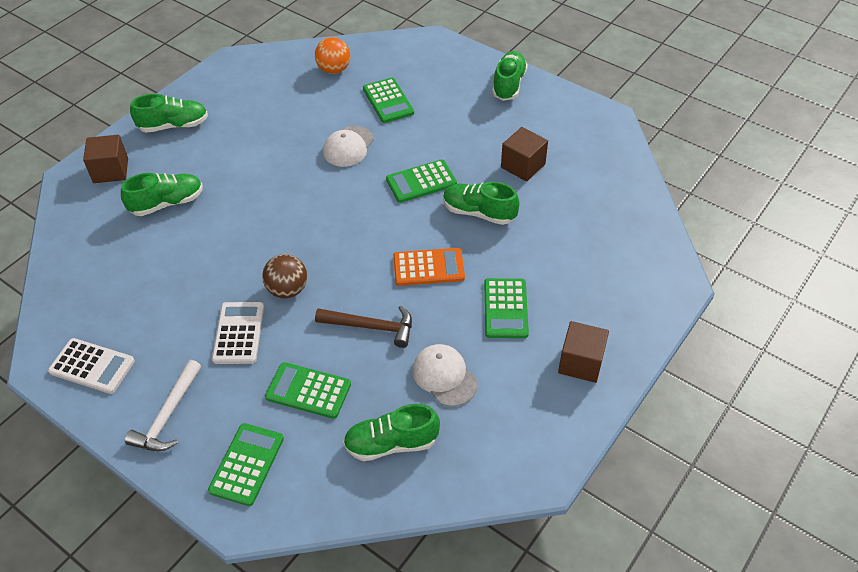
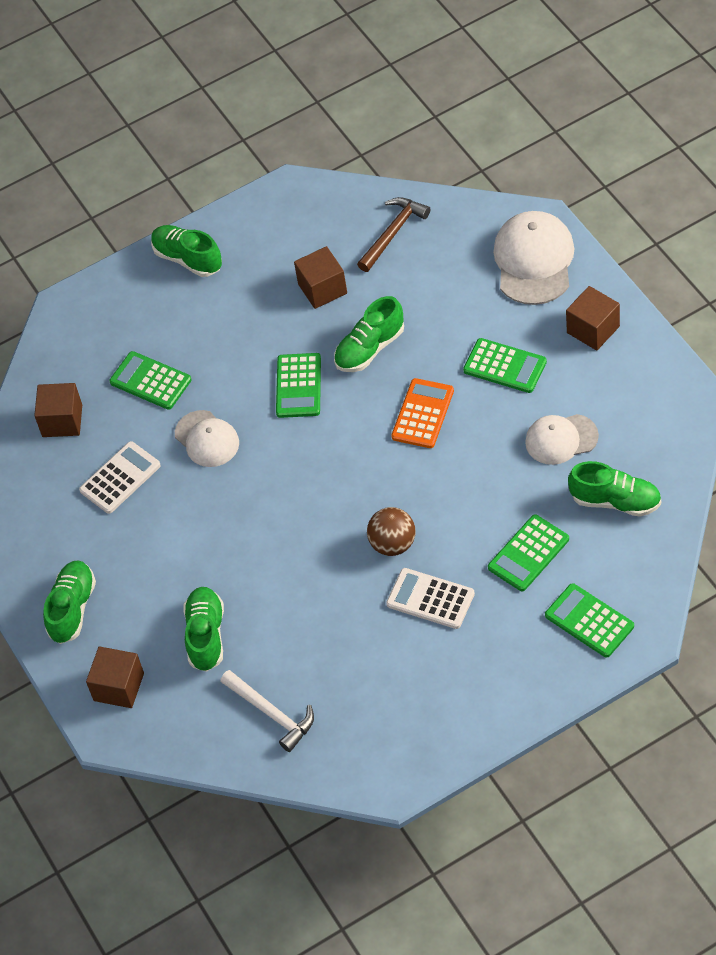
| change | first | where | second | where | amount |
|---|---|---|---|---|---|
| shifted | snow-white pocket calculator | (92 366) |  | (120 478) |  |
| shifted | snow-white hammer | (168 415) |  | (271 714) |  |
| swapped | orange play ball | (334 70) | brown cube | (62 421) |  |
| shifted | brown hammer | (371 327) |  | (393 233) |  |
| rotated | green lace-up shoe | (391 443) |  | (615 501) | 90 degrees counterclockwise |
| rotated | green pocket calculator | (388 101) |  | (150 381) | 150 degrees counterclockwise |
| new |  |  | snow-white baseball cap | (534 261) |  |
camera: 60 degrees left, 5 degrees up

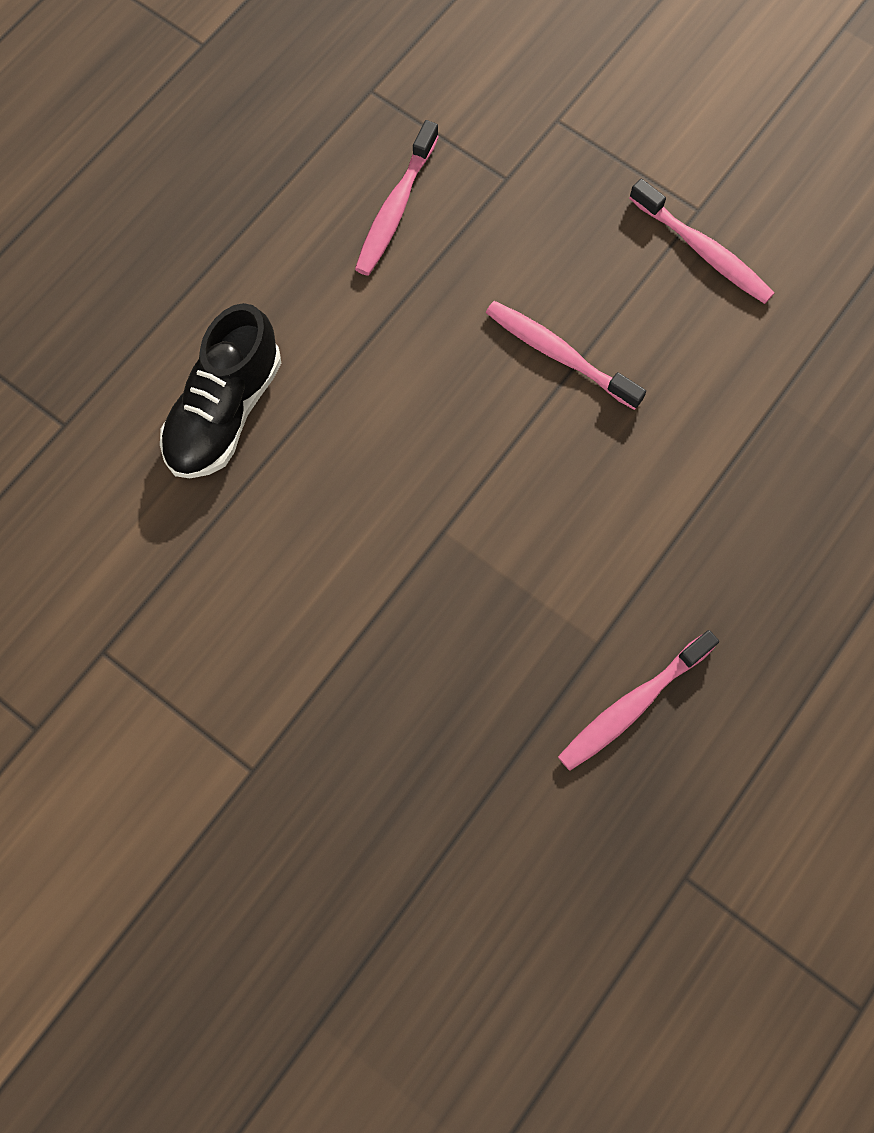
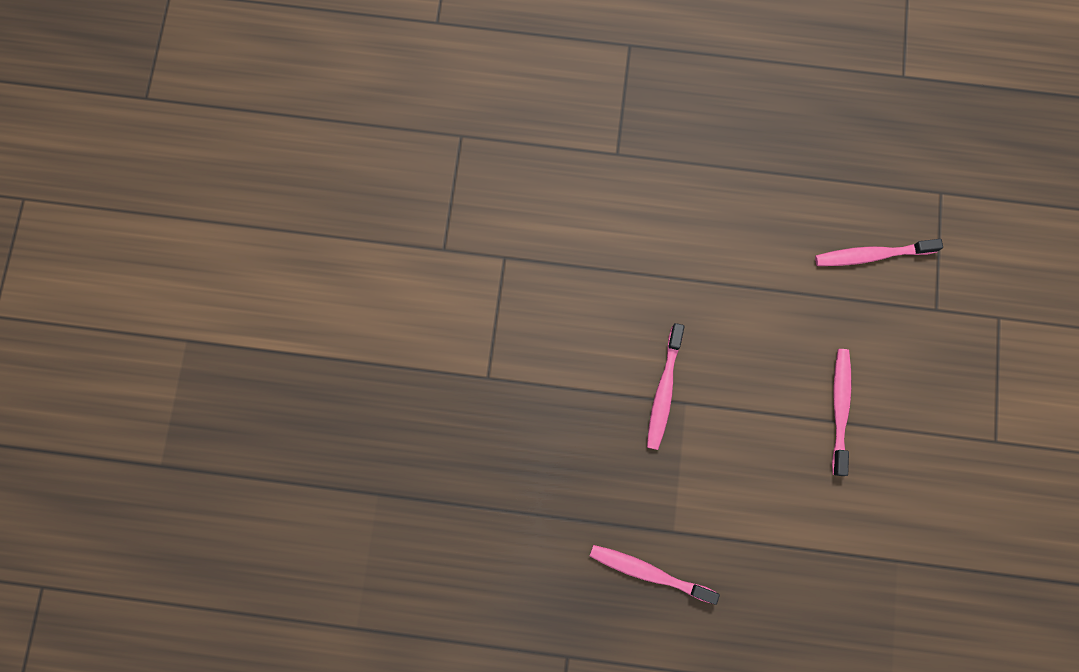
| change | first | where | second | where | amount |
|---|---|---|---|---|---|
| gone | jet-black lace-up shoe | (225 411) |  |  |  |
| shifted | pink dental brush | (703 251) |  | (663 391) |  |
camera: 60 degrees right, 5 degrees up

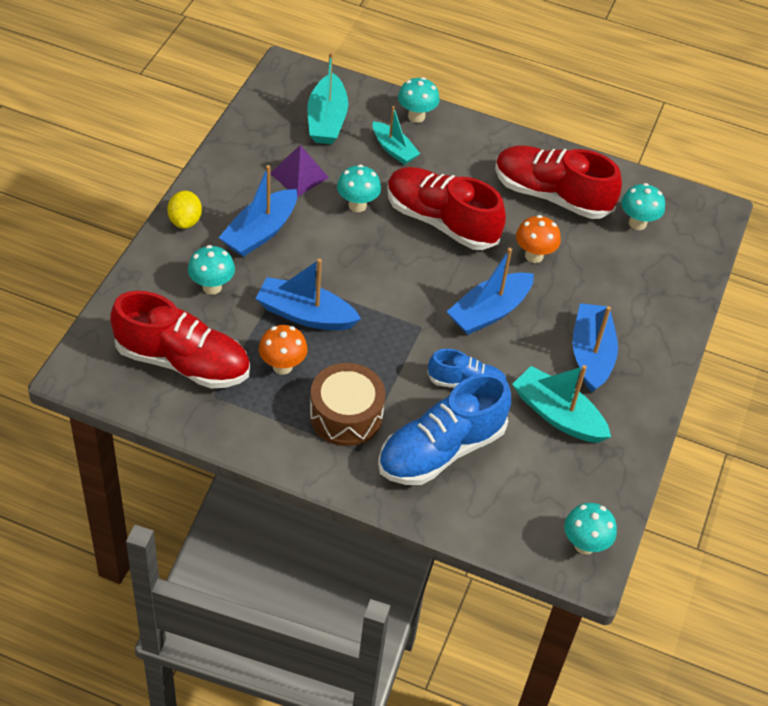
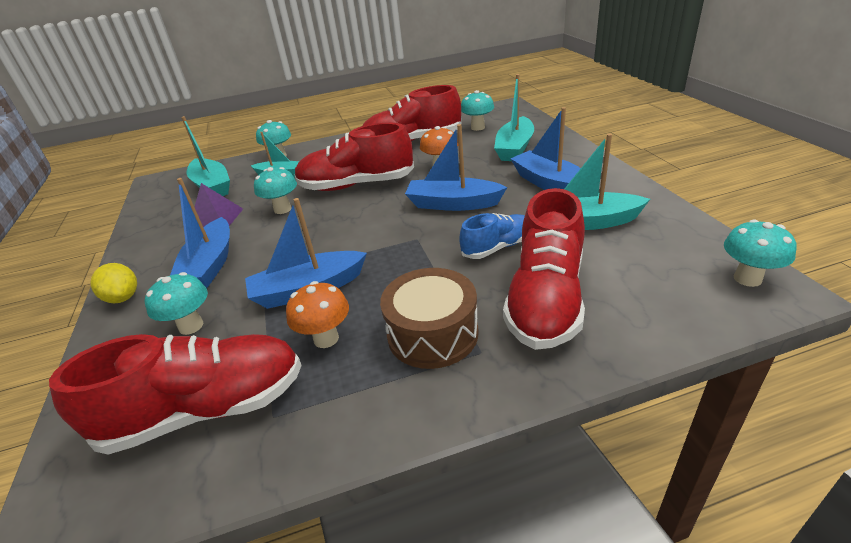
| change | first | where | second | where | amount |
|---|---|---|---|---|---|
| repainted | blue lace-up shoe | (441 450) | red lace-up shoe | (546 299) |  |
| rotated | blue sailboat | (489 312) |  | (453 204) | 90 degrees clockwise |
| new |  |  | turquoise sailboat | (514 148) |  |
camera: 30 degrees left, 15 degrees down

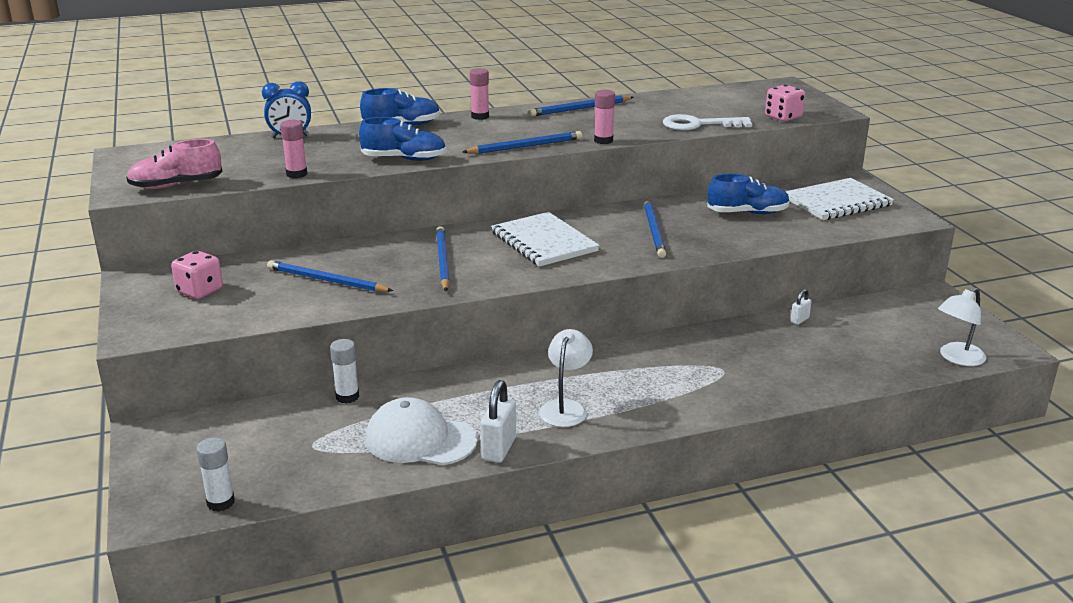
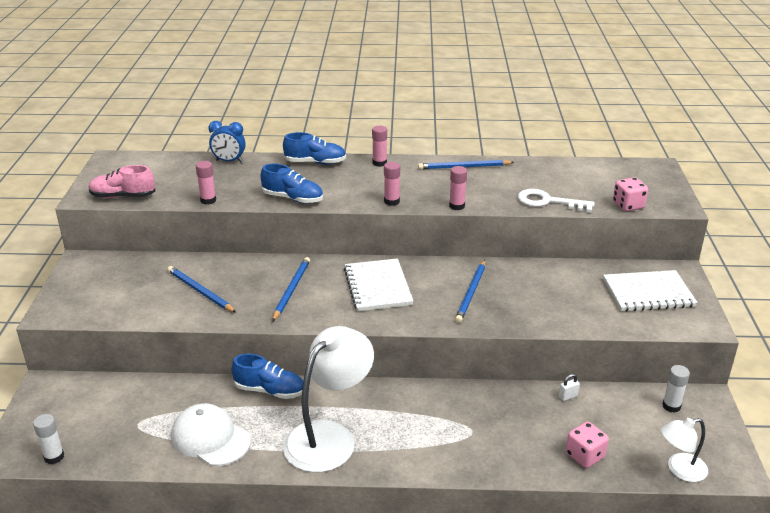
| change | first | where | second | where | amount |
|---|---|---|---|---|---|
| shifted | pink dice | (200 291) |  | (584 456) |  |
| shifted | snow-white stick of glue | (347 397) |  | (671 406) |  |
| swapped | blue wooden pencil | (525 146) | pink stick of glue | (391 201) |  |
| gone | snow-white small lock | (499 449) |  |  |  |
| scaled | snow-white lamp | (565 407) |  | (329 436) | x1.89 |
| shifted | blue lace-up shoe | (747 213) |  | (270 390) |  |
camera: 20 degrees right, 5 degrees up

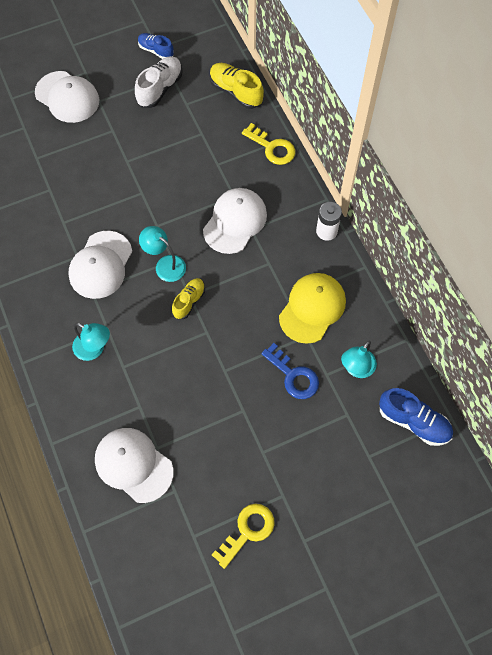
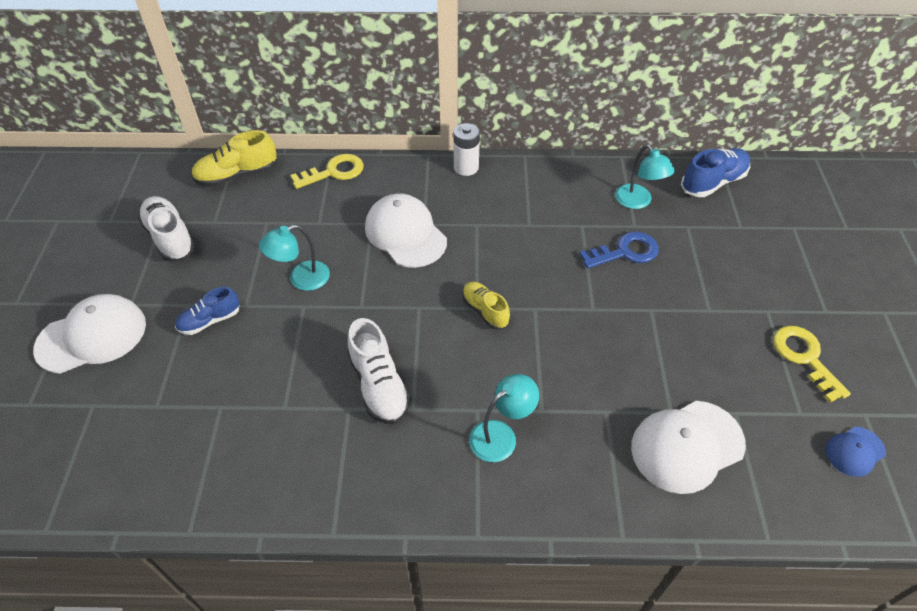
| change | first | where | second | where | amount |
|---|---|---|---|---|---|
| swapped | snow-white baseball cap | (101 265) | snow-white lace-up shoe | (379 385) |  |
| shifted | blue lace-up shoe | (156 50) |  | (210 320) |  |
| shifted | turquoise lamp | (165 264) |  | (301 279) |  |
| gone | bright yellow baseball cap | (312 308) |  |  |  |
| new |  |  | blue baseball cap | (854 451) |  |
camera: 65 degrees left, 15 degrees down

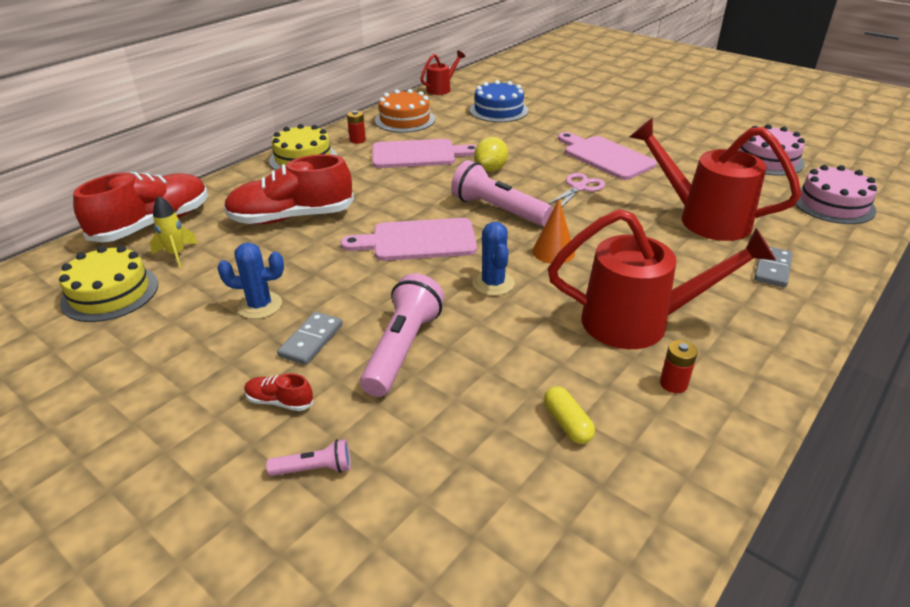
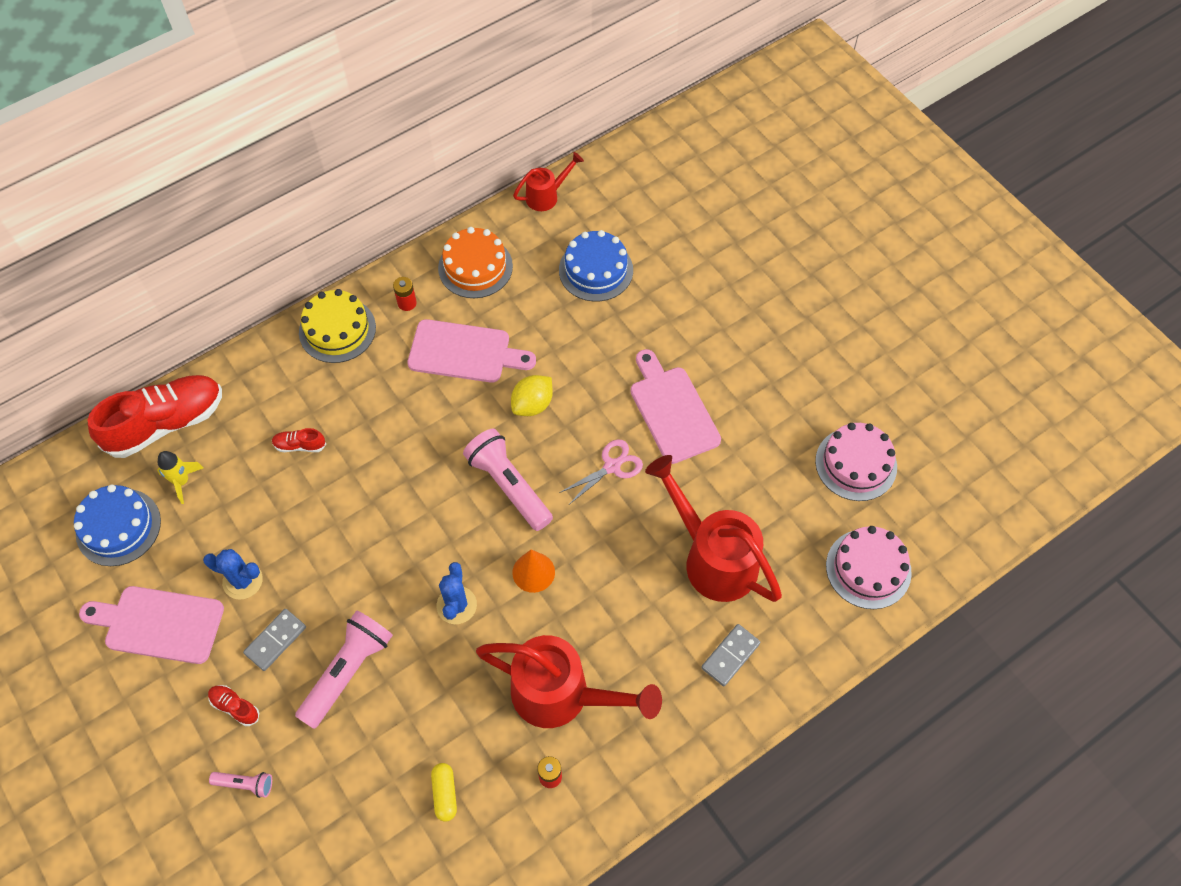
| change | first | where | second | where | amount |
|---|---|---|---|---|---|
| repainted | bright yellow cake | (110 293) | blue cake | (118 527) |  |
| scaled | red lace-up shoe | (291 217) |  | (300 445) | x0.42 |
| shifted | pink bread board | (418 241) |  | (159 624) |  |
camera: 15 degrees right, 25 degrees up

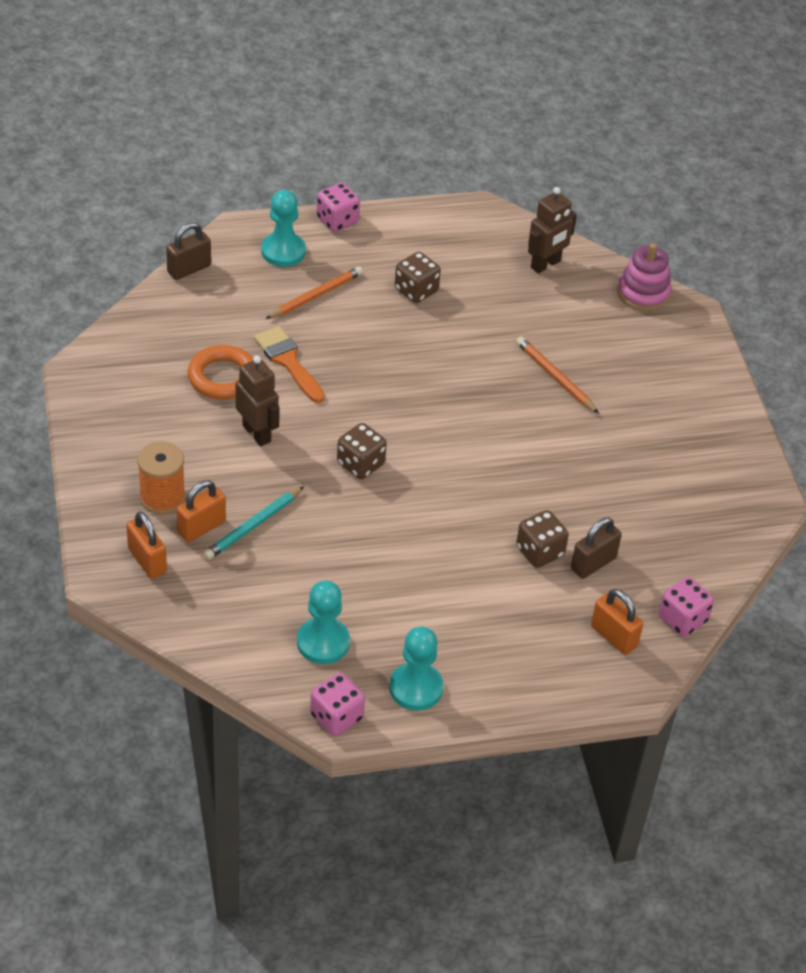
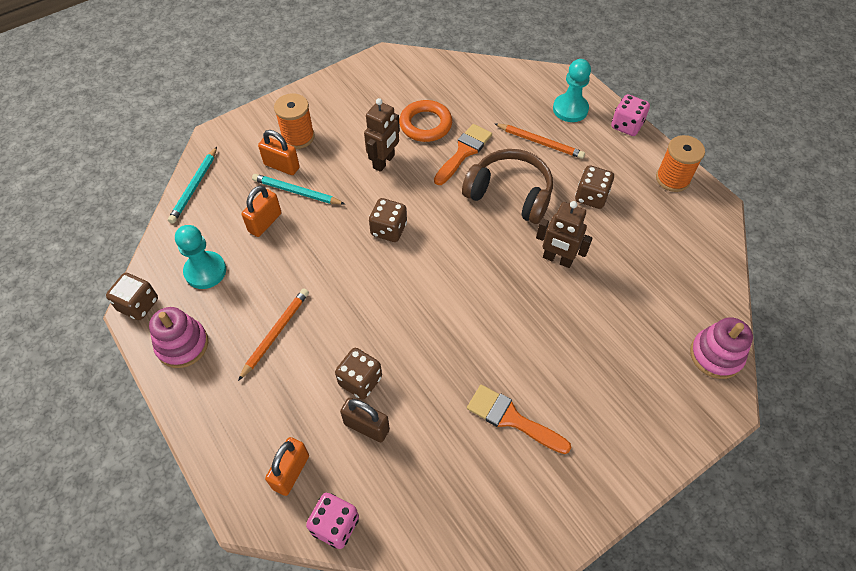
| change | first | where | second | where | amount |
|---|---|---|---|---|---|
| shifted | orange small lock | (147 560) |  | (265 222) |  |
| gone | brown small lock | (189 269) |  |  |  |
| repainted | pink dice | (336 717) | brown dice | (138 305) |  |
| swapped | turquoise game pawn | (416 688) | pink stacking rings | (182 345) |  |
| shifted | orange wooden pencil | (555 377) |  | (276 333) |  |
| shifted | brown robot | (546 264) |  | (557 259) |  |
| new |  |  | turquoise wooden pencil | (194 187) |  |
| new |  |  | brown over-ear headphones | (510 194) |  |
| new |  |  | orange paintbrush | (512 418) |  |
| new |  |  | orange spool | (672 179) |  |
camera: 70 degrees right, 10 degrees up

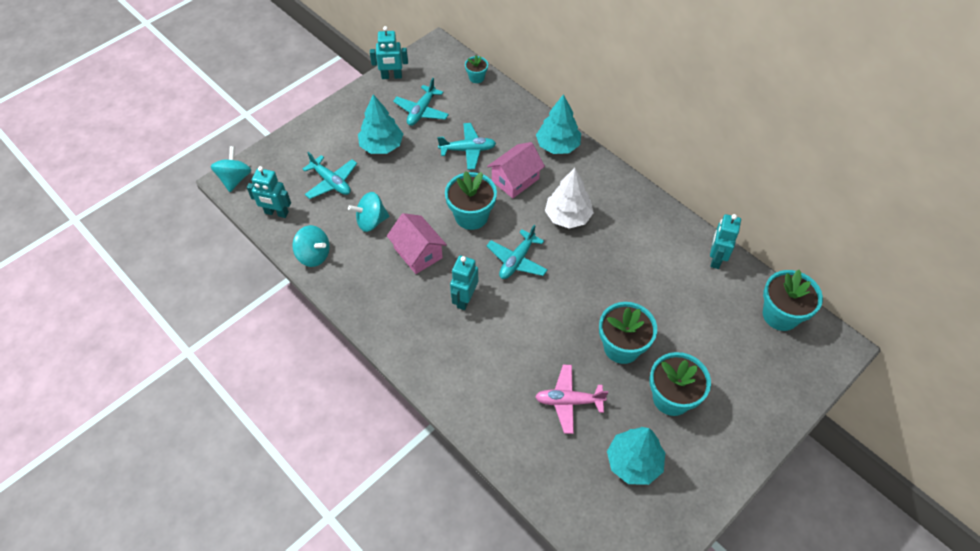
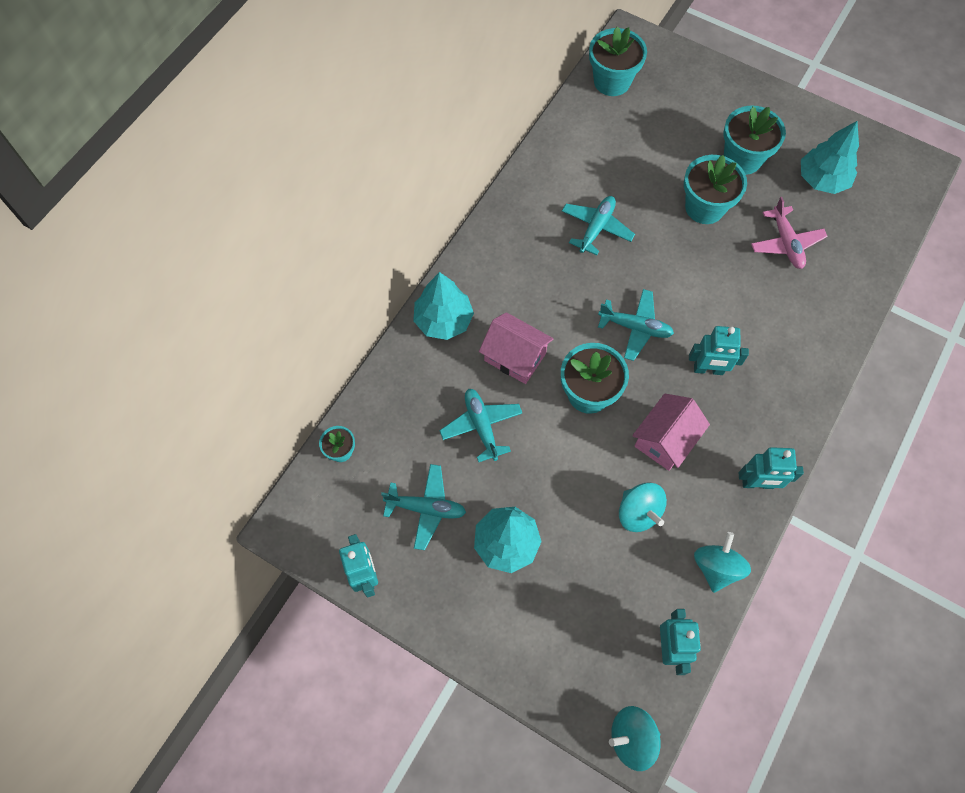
| change | first | where | second | where | amount |
|---|---|---|---|---|---|
| shifted | turquoise plane | (331 182) |  | (596 228) |  |
| gone | snow-white tree | (567 216) |  |  |  |
| shifted | turquoise robot | (715 258) |  | (757 483) |  |
camera: 105 degrees left, 10 degrees up

